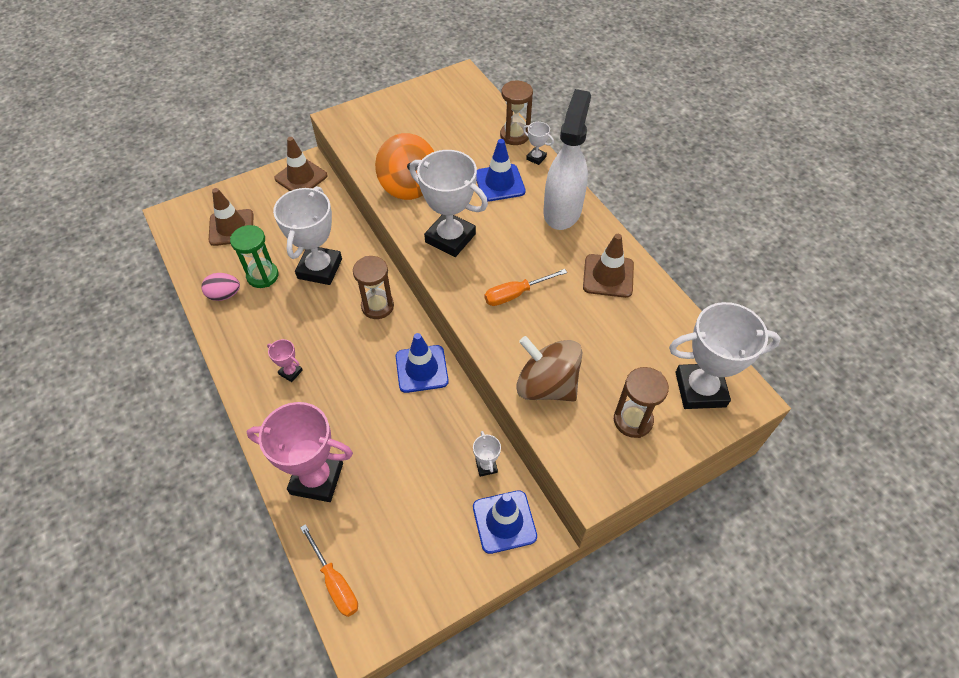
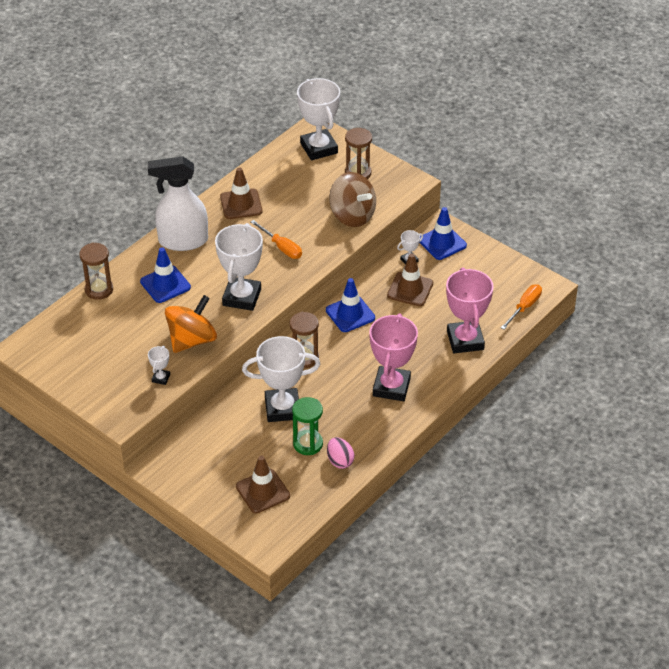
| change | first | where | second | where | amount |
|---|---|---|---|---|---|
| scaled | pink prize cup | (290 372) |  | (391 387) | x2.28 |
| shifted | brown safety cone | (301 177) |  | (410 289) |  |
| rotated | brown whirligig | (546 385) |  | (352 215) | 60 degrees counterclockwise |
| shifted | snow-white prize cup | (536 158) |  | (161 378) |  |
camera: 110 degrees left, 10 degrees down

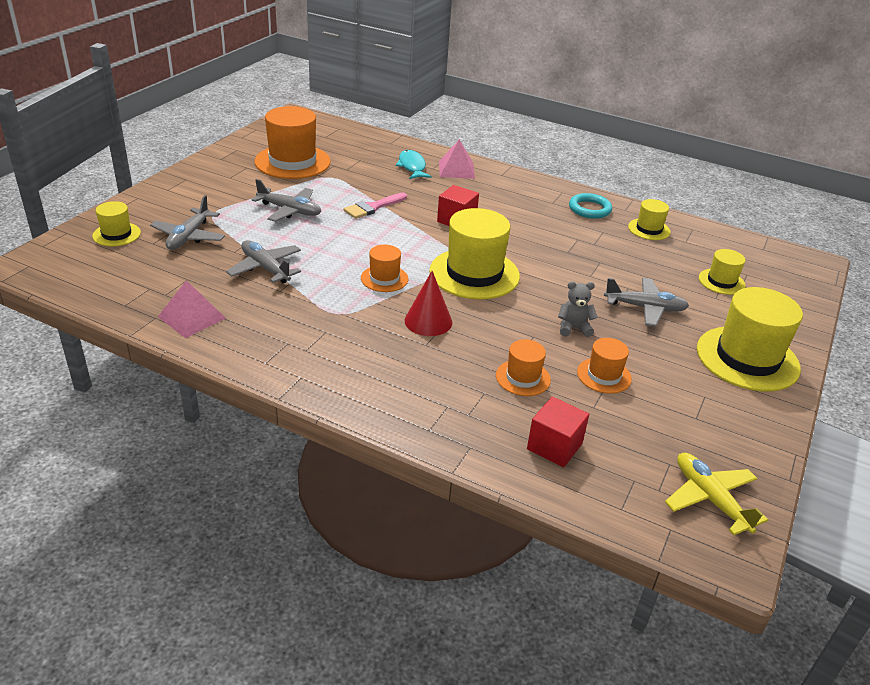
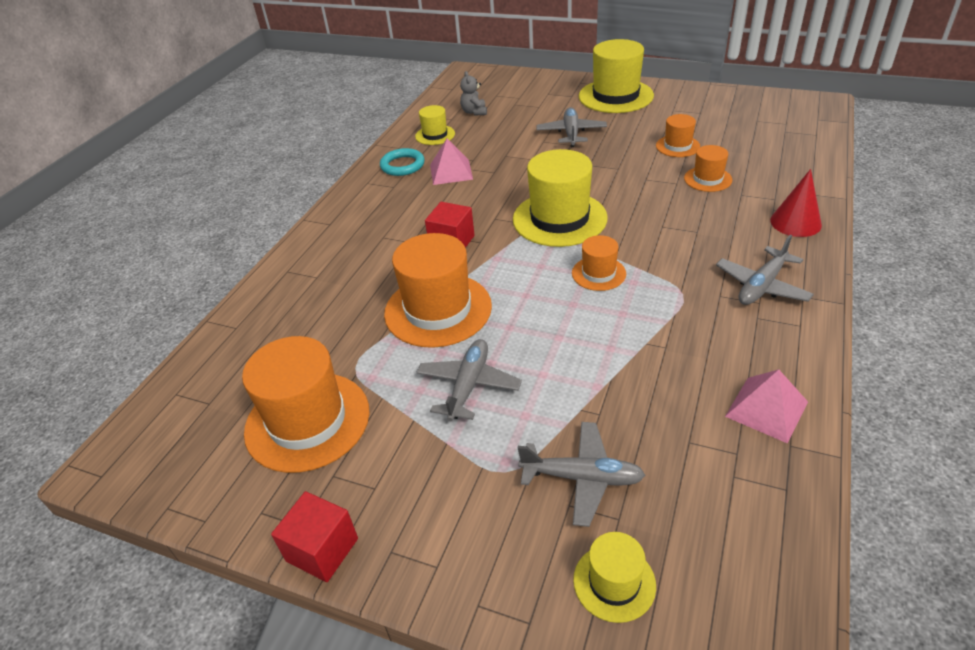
| change | first | where | second | where | amount |
|---|---|---|---|---|---|
| shifted | grey plane | (265 268) |  | (762 286) |  |
| swapped | pink paintbrush | (373 207) | orange top hat | (438 310) |  |
| gone | turquoise fish | (412 166) |  |  |  |
| shifted | red solid cone | (428 321) |  | (795 222) |  |
| shifted | pink pyramid | (456 169) |  | (451 171) |  |
| shifted | red cube | (554 446) |  | (322 550) |  |
| shifted | grey teddy bear | (573 328) |  | (474 112) |  |
| gone | bright yellow plane | (710 499) |  |  |  |
| gone | bright yellow top hat | (721 281) |  |  |  |
camera: 90 degrees left, 5 degrees up

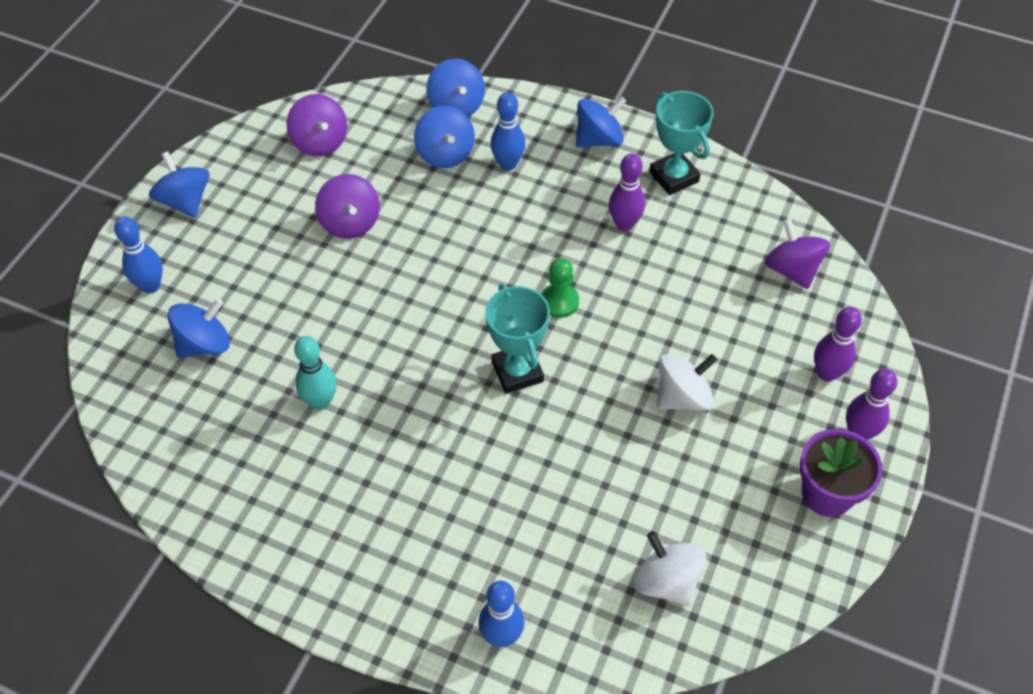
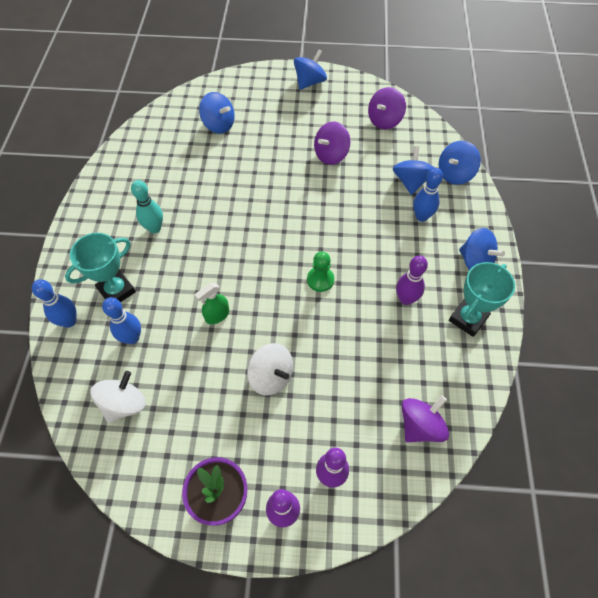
| change | first | where | second | where | amount |
|---|---|---|---|---|---|
| shifted | blue tenpin | (151 286) |  | (132 338) |  |
| shifted | turquoise tenpin | (320 401) |  | (154 228) |  |
| rotated | blue whirligig | (445 154) |  | (411 181) | 135 degrees clockwise |
| shifted | turquoise prize cup | (517 372) |  | (117 290) |  |
| new |  |  | green spray cleaner | (217 315) |  |
camera: 70 degrees right, 5 degrees up

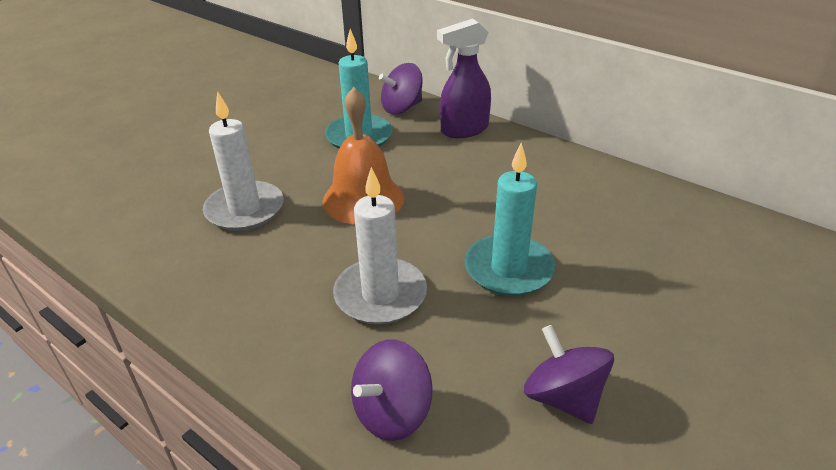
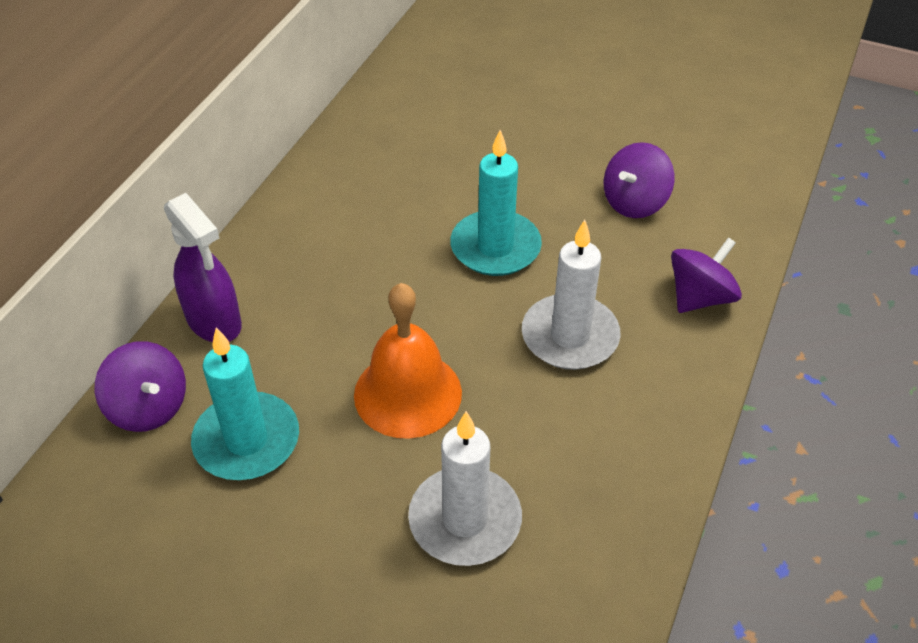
| change | first | where | second | where | amount |
|---|---|---|---|---|---|
| rotated | violet whirligig | (392 412) |  | (700 297) | 75 degrees counterclockwise |
camera: 105 degrees left, 10 degrees up

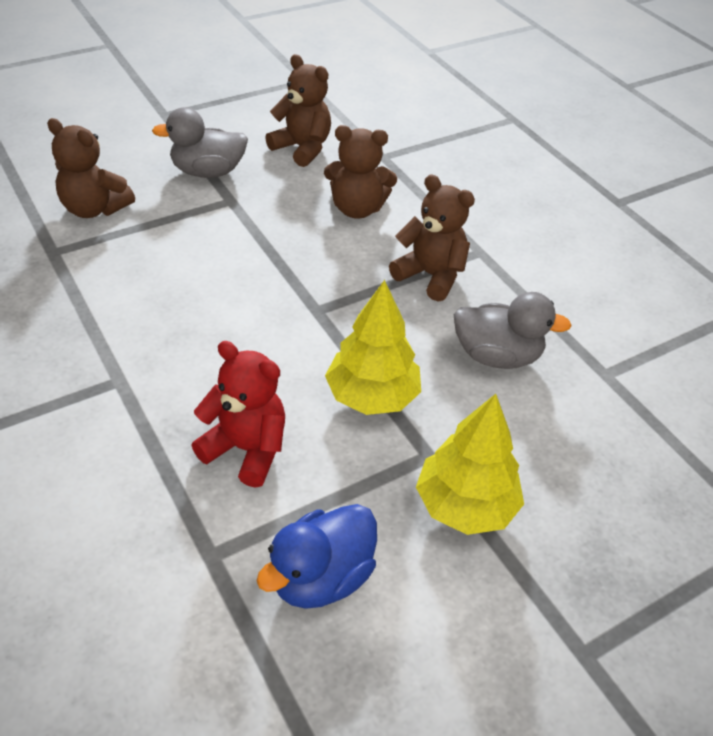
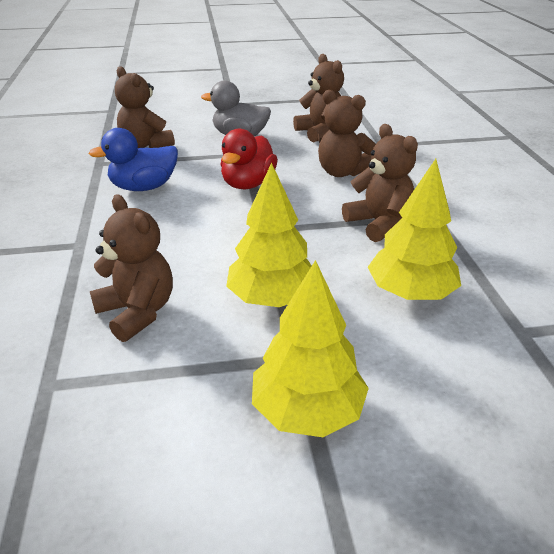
| change | first | where | second | where | amount |
|---|---|---|---|---|---|
| repainted | red teddy bear | (246 449) | brown teddy bear | (137 312) |  |
| shifted | blue rubber duck | (321 577) |  | (144 187) |  |
| swapped | grey rubber duck | (497 356) | bright yellow tree | (410 293) |  |
| new |  |  | red rubber duck | (248 184) |  |
camera: 25 degrees right, 10 degrees down

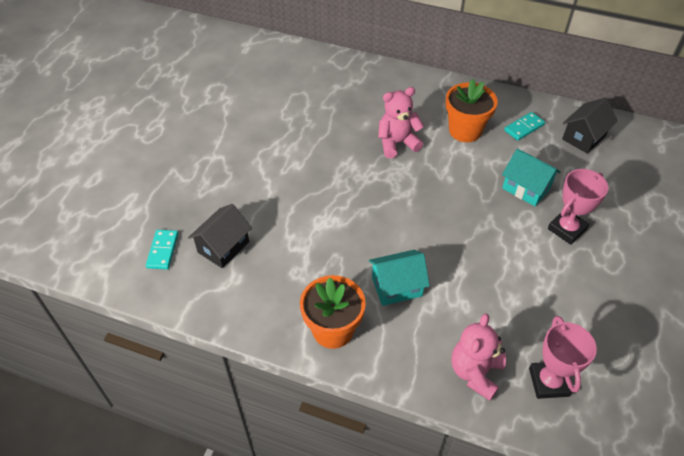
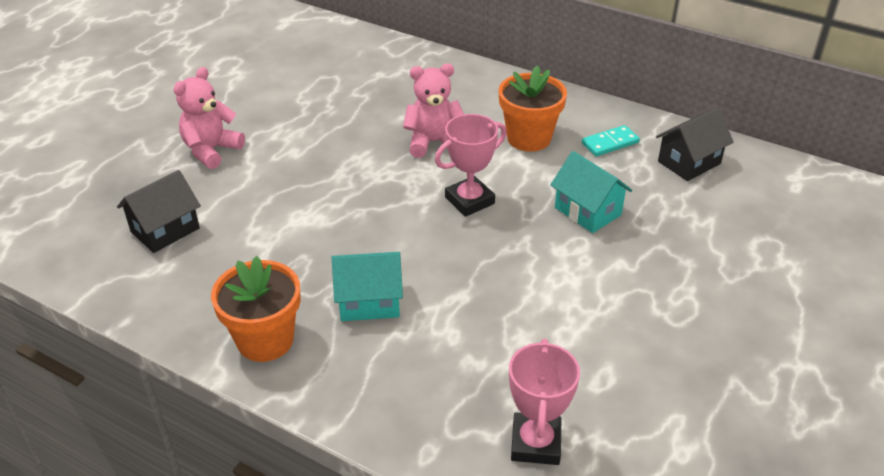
| change | first | where | second | where | amount |
|---|---|---|---|---|---|
| gone | turquoise domino tile | (163 250) |  |  |  |
| shifted | pink teddy bear | (475 372) |  | (211 150) |  |
| shifted | pink prize cup | (566 229) |  | (469 200) |  |
camera: 10 degrees right, 10 degrees down

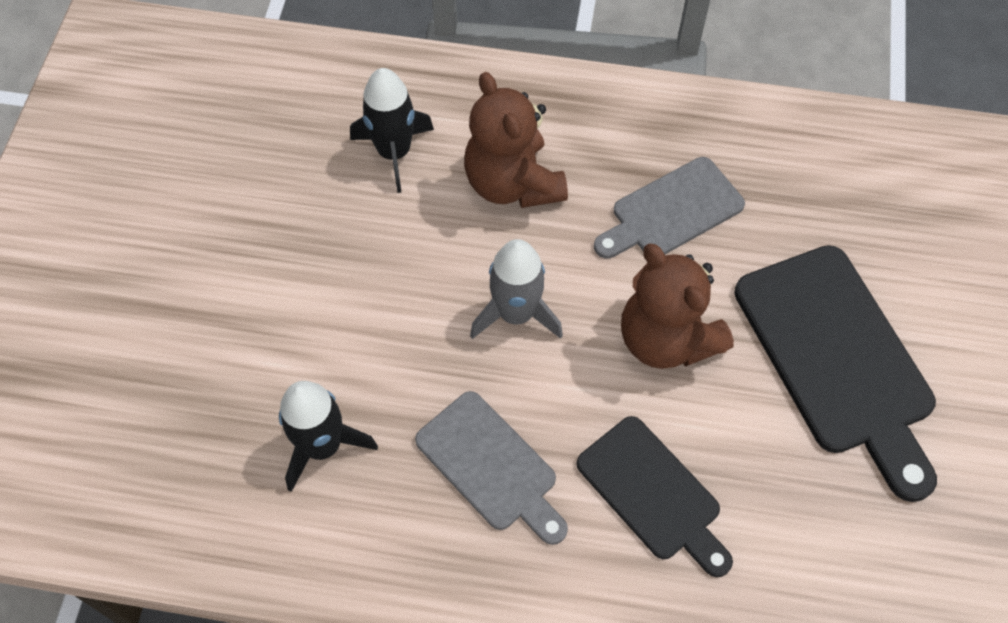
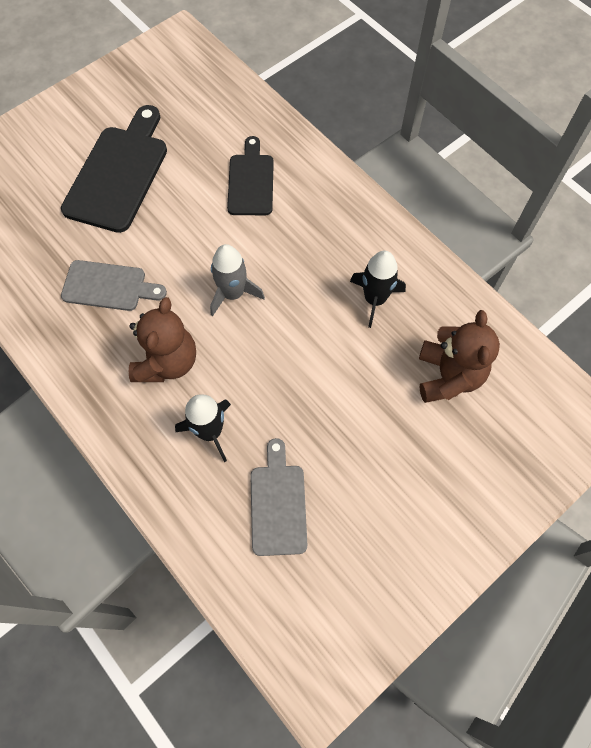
| change | first | where | second | where | amount |
|---|---|---|---|---|---|
| shifted | grey bread board | (491 466) |  | (278 504) |  |
| shifted | brown teddy bear | (666 339) |  | (448 376) |  |
camera: 140 degrees left, 5 degrees up

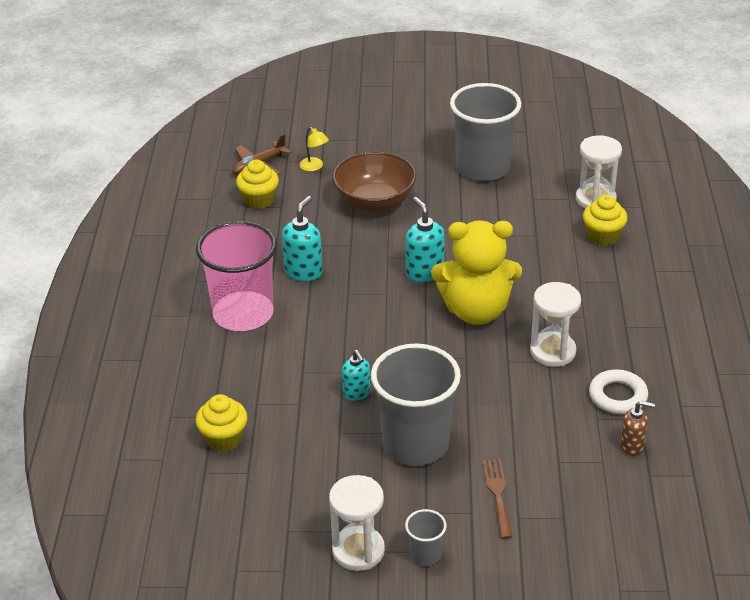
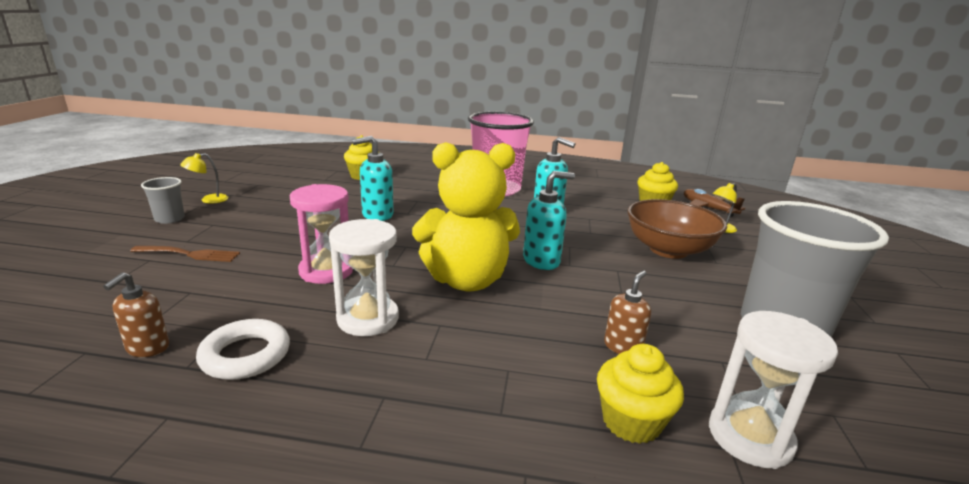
| change | first | where | second | where | amount |
|---|---|---|---|---|---|
| swapped | snow-white sandglass | (358 551) | bright yellow lamp | (208 200) |  |
| scaled | turquoise soap dispenser | (356 393) |  | (377 215) | x1.51 |
| gone | grey tumbler | (415 444) |  |  |  |
| rotated | bright yellow teddy bear | (476 311) |  | (466 280) | 105 degrees counterclockwise |
| new |  |  | pink sandglass | (326 271) |  |
| new |  |  | brown soap dispenser | (623 347) |  |
camera: 95 degrees right, 15 degrees down

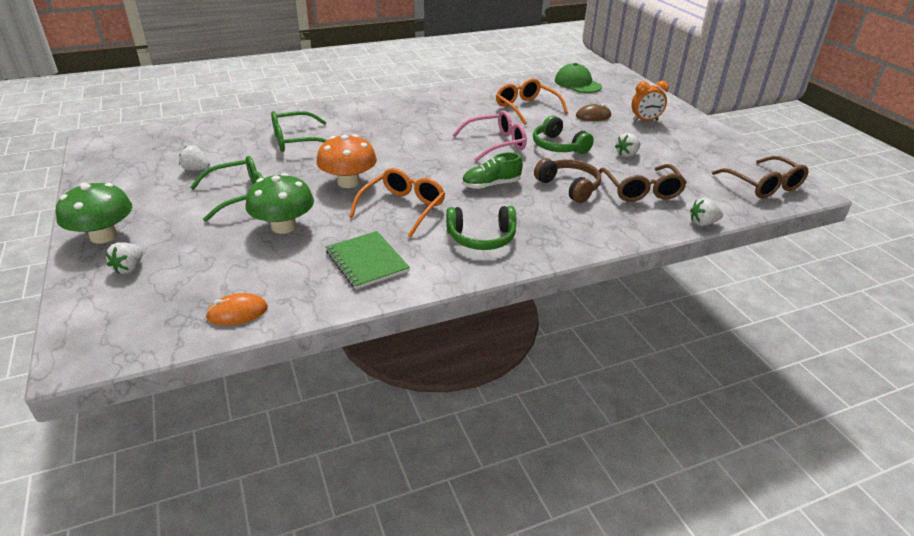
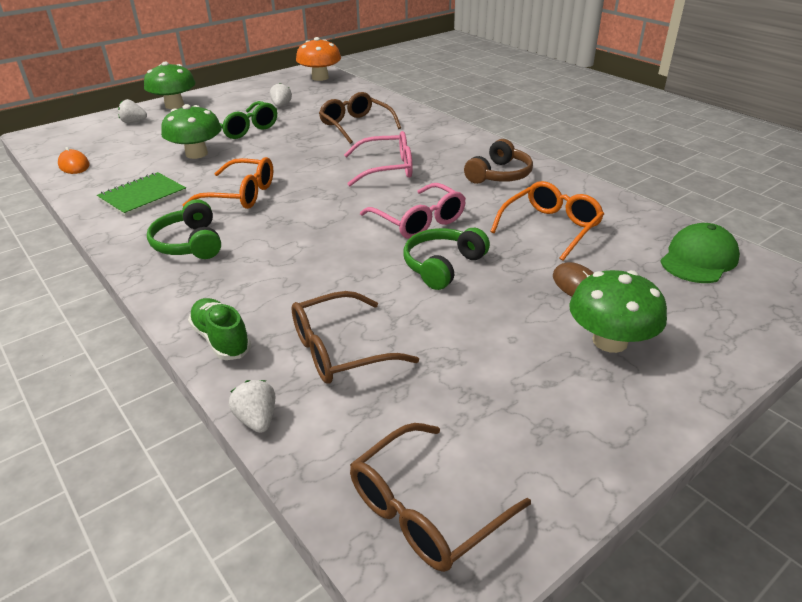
| change | first | where | second | where | amount |
|---|---|---|---|---|---|
| repainted | green glasses | (296 141) | brown glasses | (355 125) |  |
| shifted | orange mushroom | (348 182) |  | (320 78) |  |
| shifted | green lace-up shoe | (491 185) |  | (221 339) |  |
| shifted | brown over-ear headphones | (569 187) |  | (499 175) |  |
| gone | snow-white toy strawberry | (627 154) |  |  |  |
| swapped | orange bedside clock | (645 120) | green mushroom | (610 341) |  |
| new |  |  | pink glasses | (387 168) |  |
camera: 75 degrees right, 0 degrees up

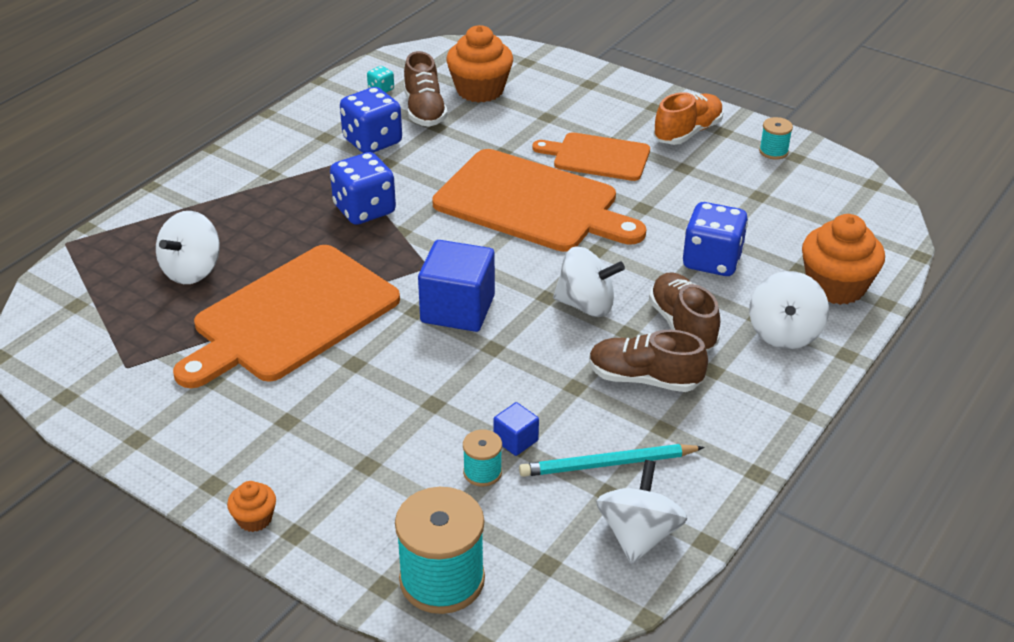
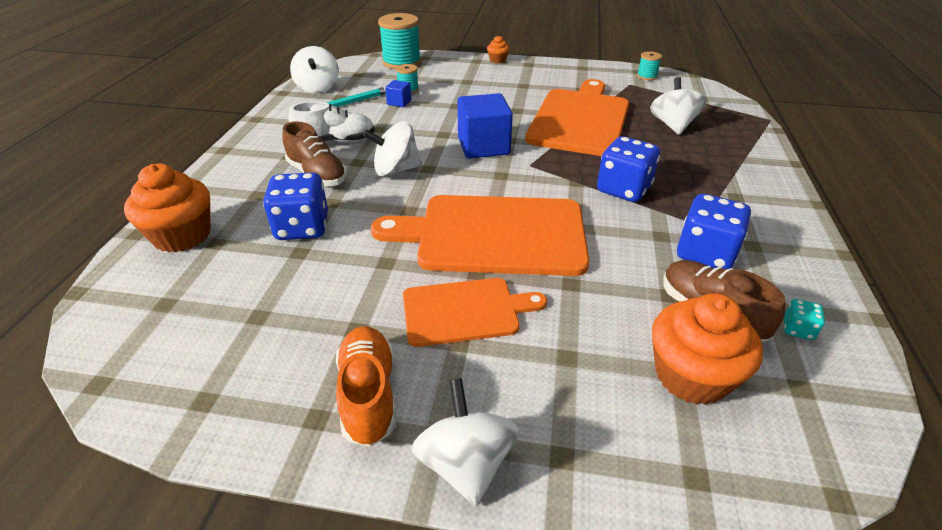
| change | first | where | second | where | amount |
|---|---|---|---|---|---|
| repainted | brown lace-up shoe | (644 379) | snow-white lace-up shoe | (336 141) |  |
| rotated | orange lace-up shoe | (687 132) |  | (368 395) | 150 degrees clockwise |
| shifted | snow-white whirligig | (784 333) |  | (465 463) |  |
| shifted | turquoise spool | (773 151) |  | (647 76) |  |
camera: 155 degrees right, 0 degrees up

